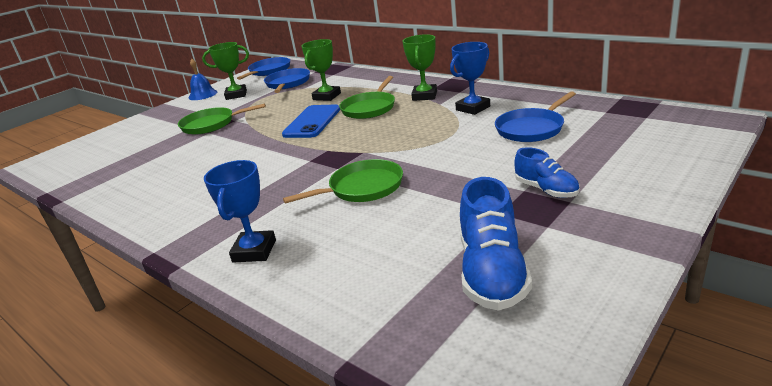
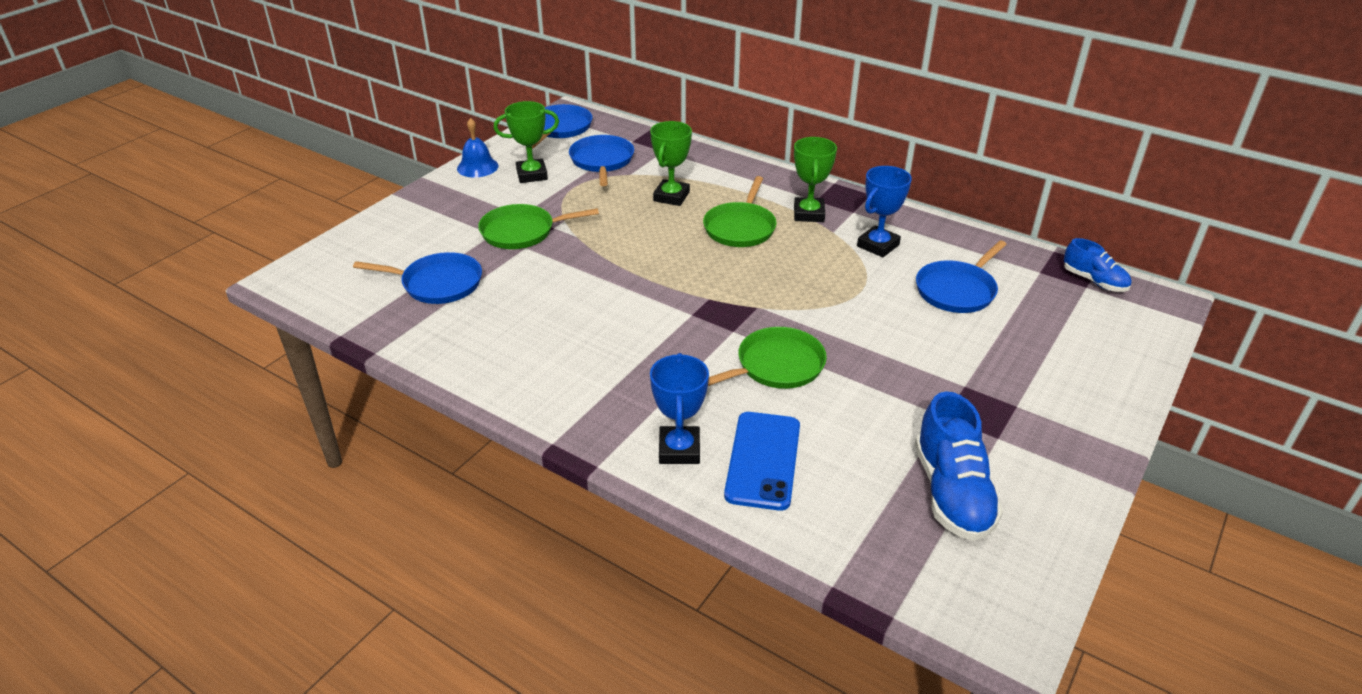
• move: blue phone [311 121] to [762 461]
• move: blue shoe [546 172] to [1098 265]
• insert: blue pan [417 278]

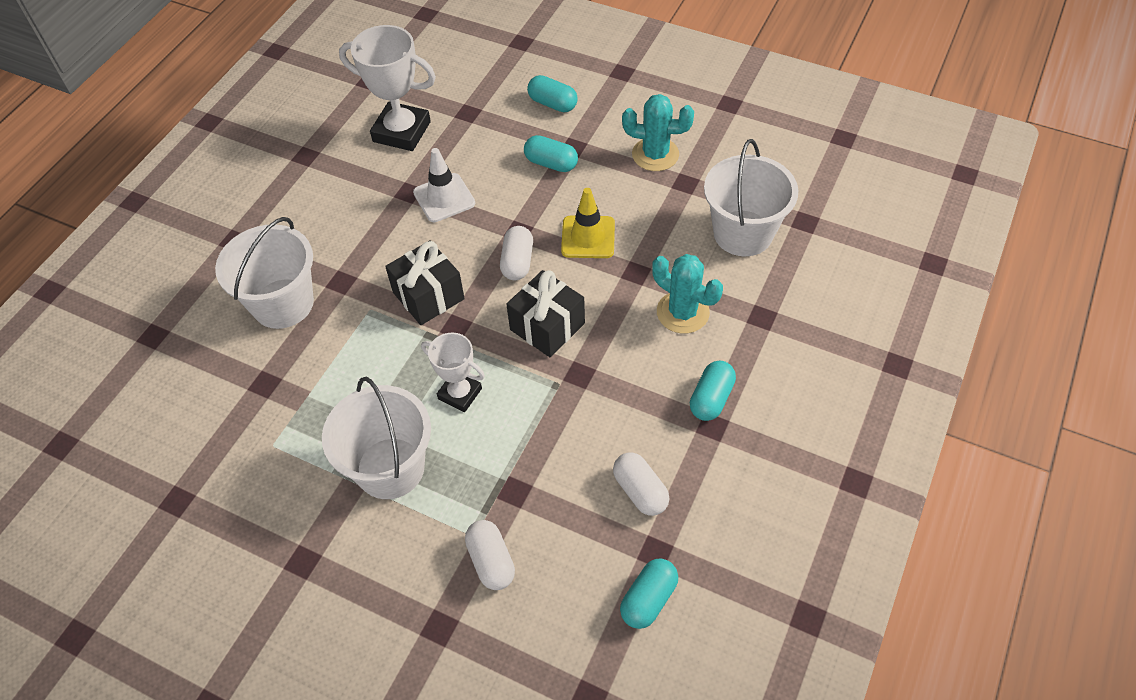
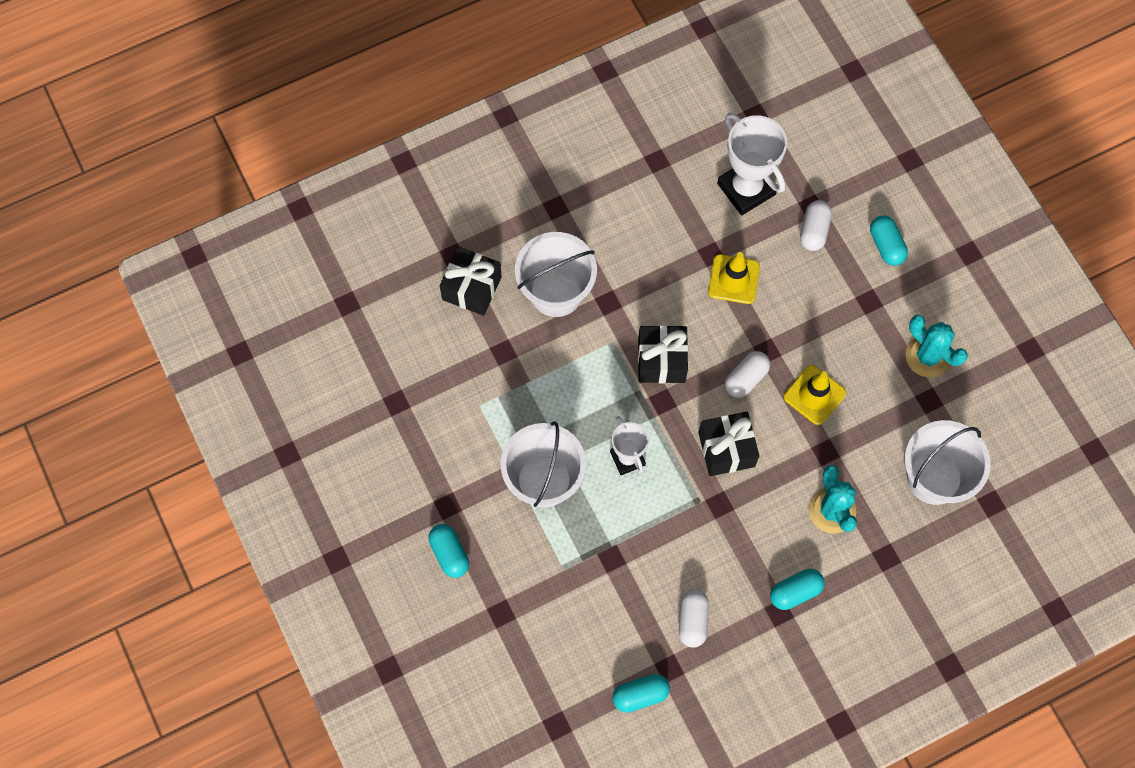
• recolor: white traffic cone [444 185] to yellow traffic cone [734 278]
• move: white capsule [490 555] to [816 225]
• move: turquoise capsule [551 153] to [449 551]
• insert: black gift [471 281]

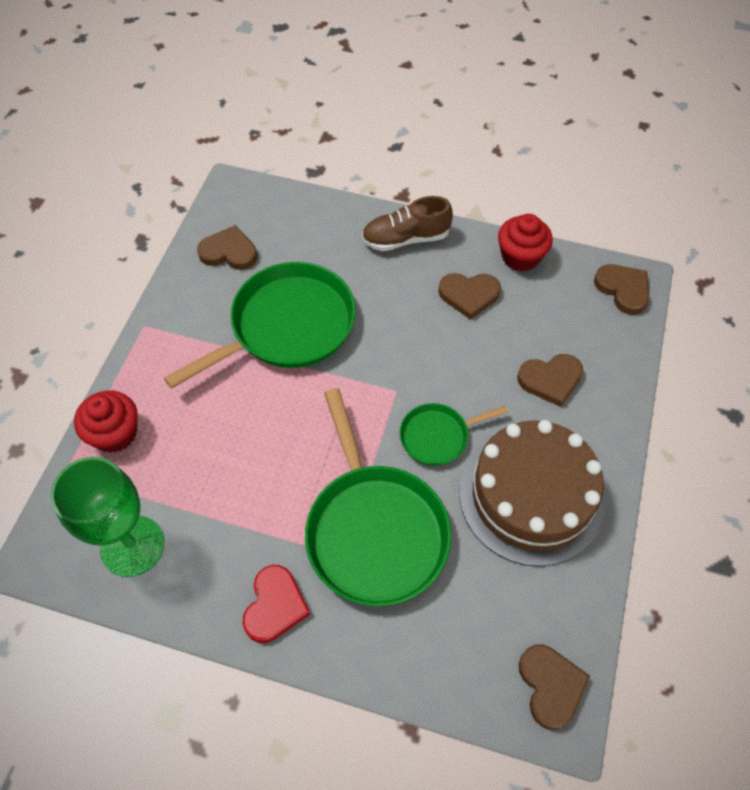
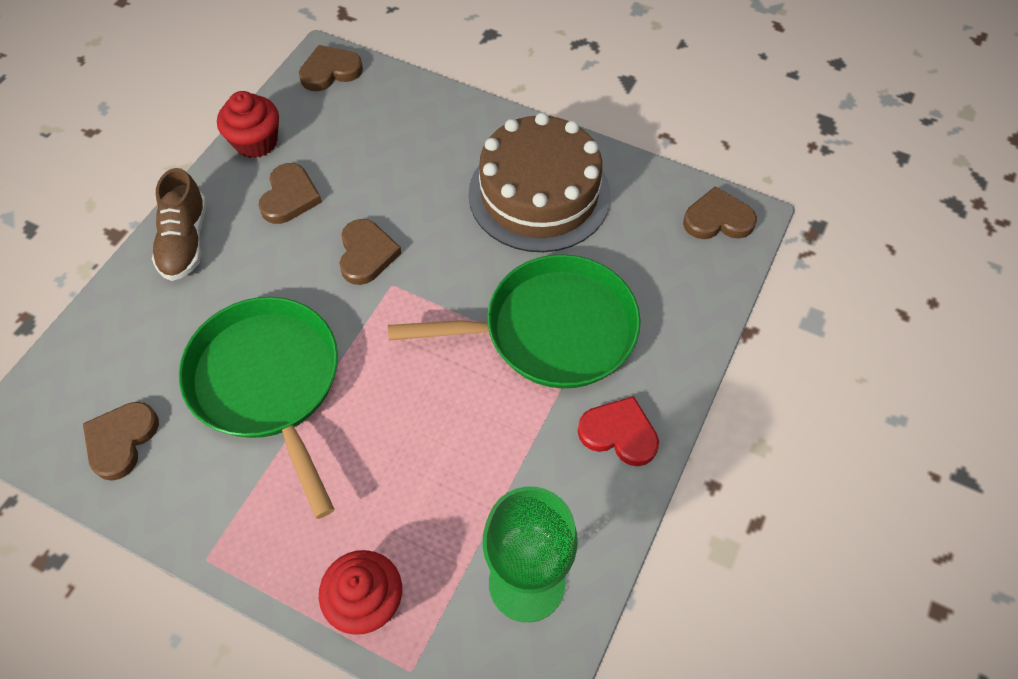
• delete: green pan [454 434]
• move: brown heart [550 380] to [370 252]

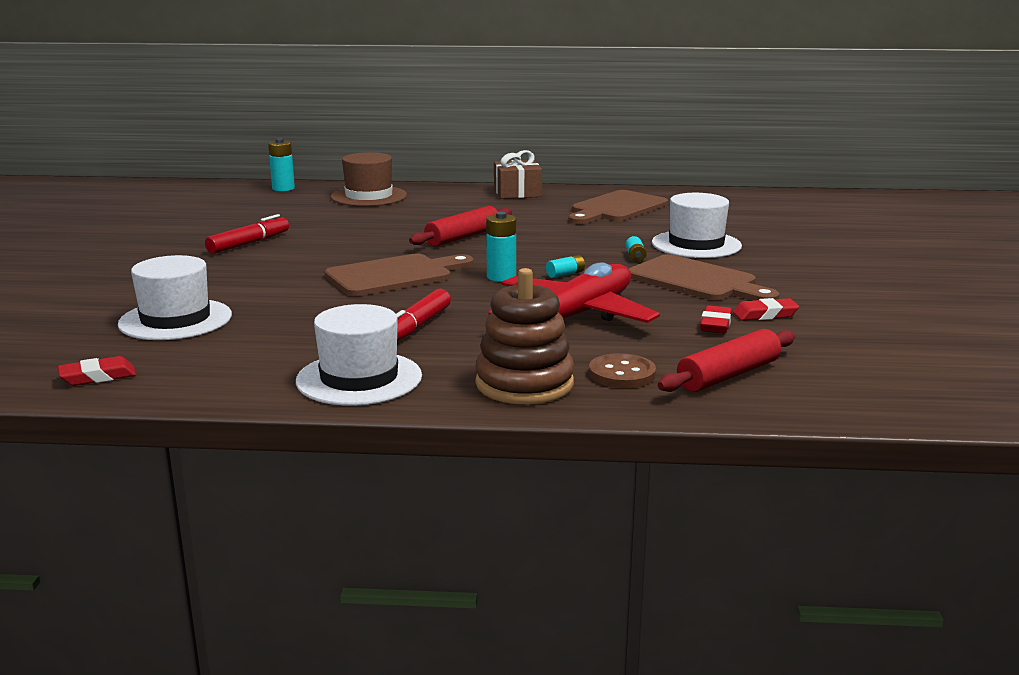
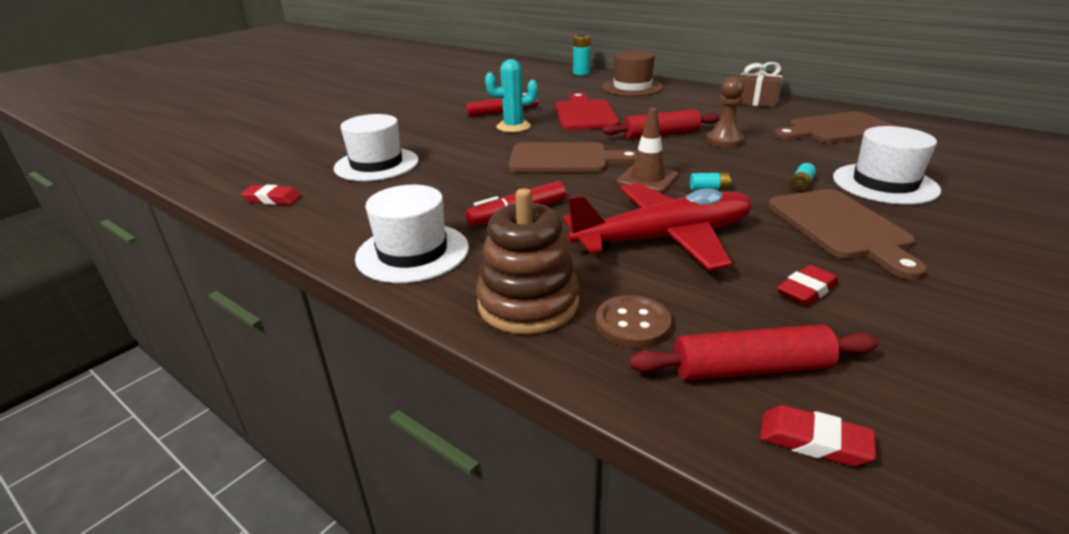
• replace: turquoise battery [501 247] to brown traffic cone [647 150]
• move: red eraser [766 309] to [817 436]
• insert: turquoise cactus [511 95]
• insert: red cutting board [587 111]
• insert: brown pawn [725 112]

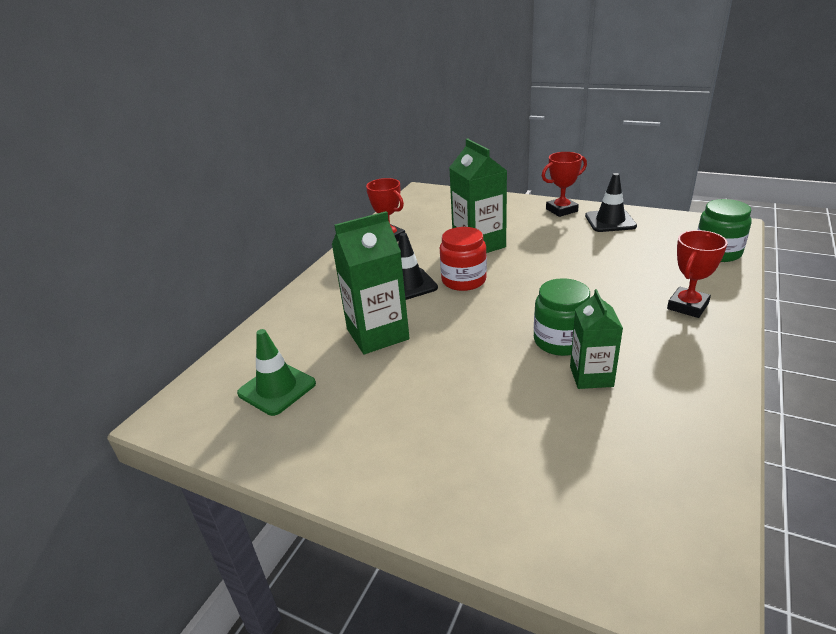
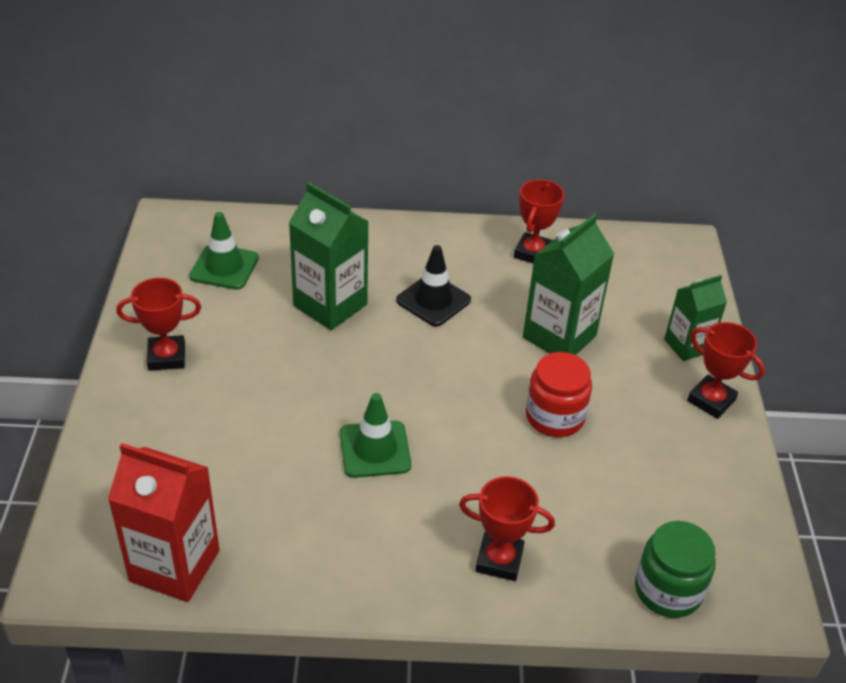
• move: red jar [463 259] to [559 394]
• replace: green jar [562 317] to green traffic cone [375 435]
• move: green carton [596 339] to [695 318]
• delete: black traffic cone [611 202]
• insert: red carton [164 522]
• insert: red trophy [158 324]

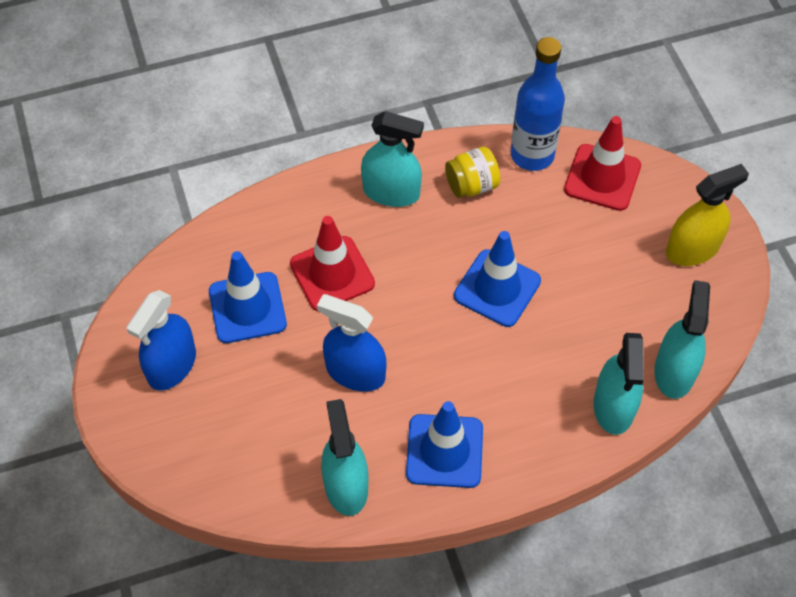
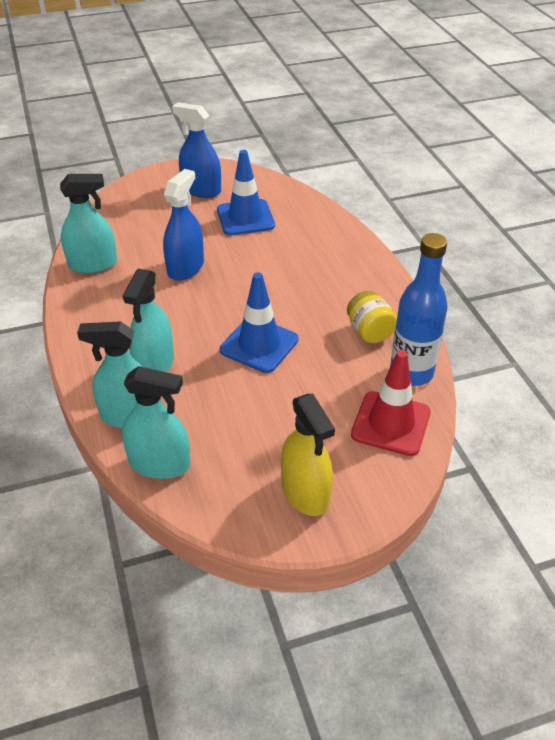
• delete: red traffic cone [332 263]
• move: turquoise spray bottle [392 159] to [148 320]
• delete: blue traffic cone [444 444]

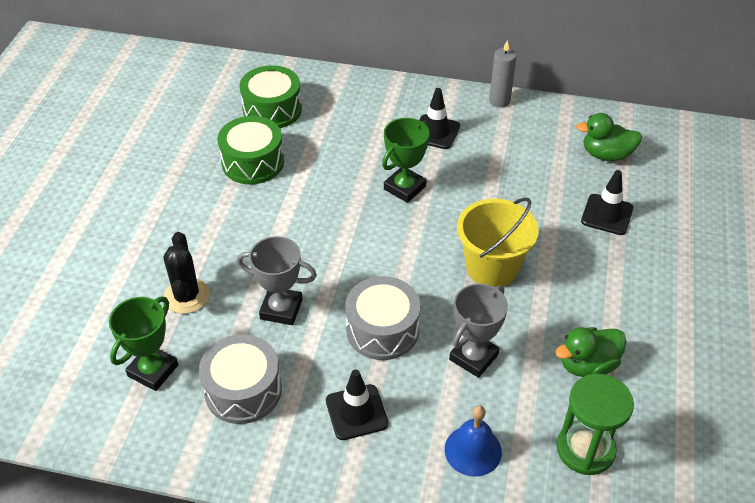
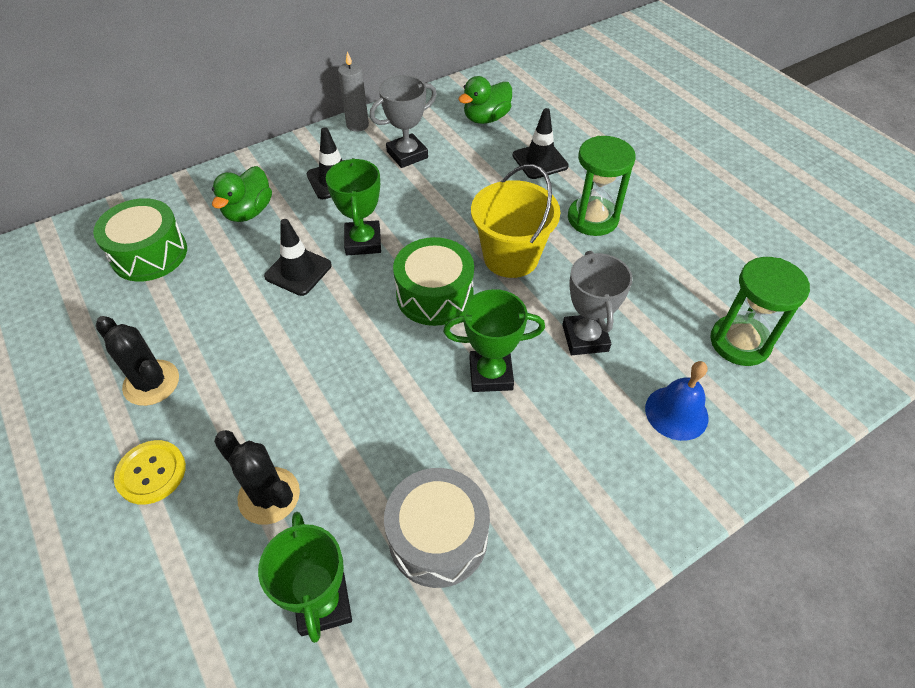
• move: green drum [251 150] to [433 281]
• move: grey trophy [277 280] to [403 121]
• move: black traffic cone [357 405] to [298 257]
• replace: grey drum [383 318] to green trophy [494 340]
• move: green duck [590 352] to [242 194]
• insert: black cactus [137 361]
• insert: yellow button [150 472]
• insert: green hourglass [602 186]

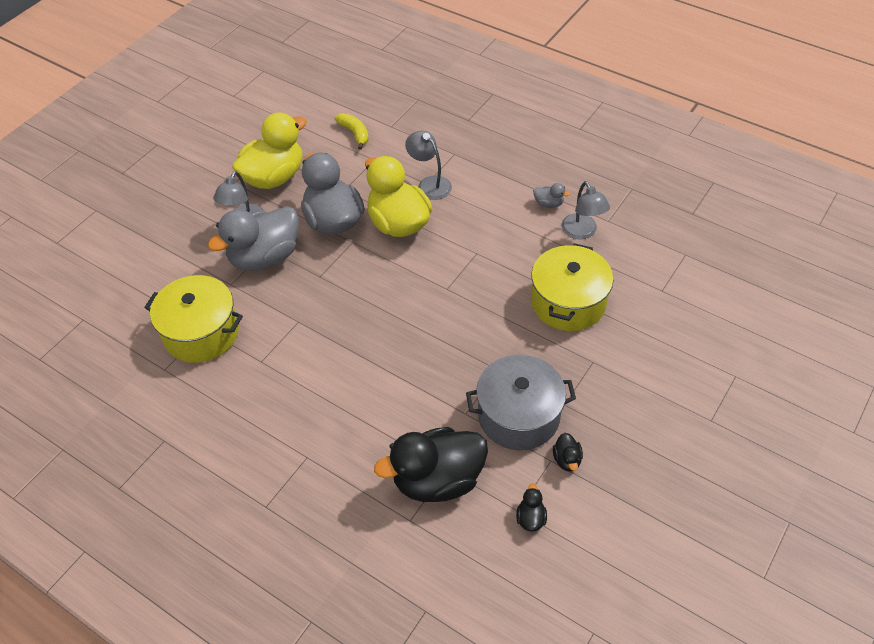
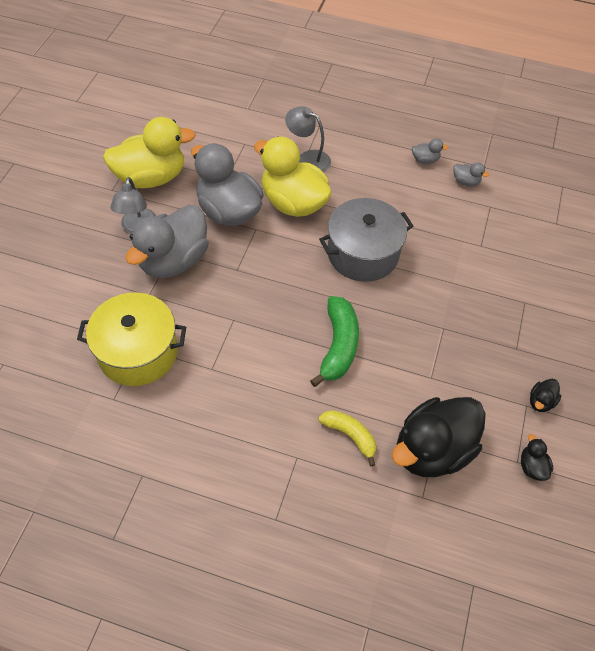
• rotate: yellow duck [269 151] = [149 152] 45 degrees clockwise
• move: yellow banana [352 131] to [347 438]
• move: grey pot [521 402] to [366 240]
• delete: yellow pot [572 287]
• rotate: black duck [568 452] = [545 395] 60 degrees clockwise
• replace: grey lamp [585 210] to grey duck [471 174]
• insert: green banana [334 341]

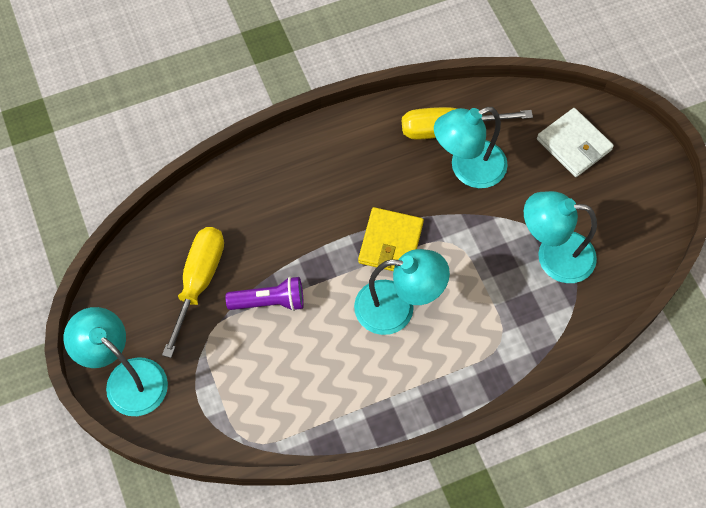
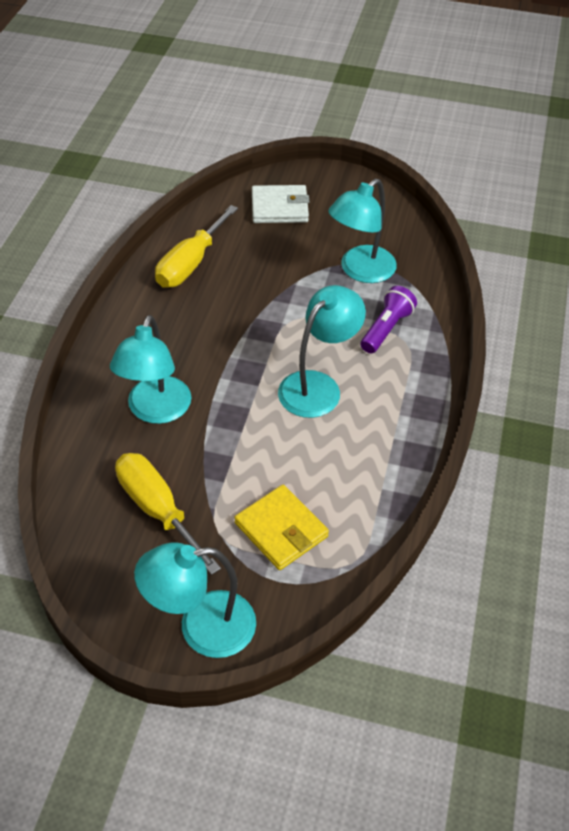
• move: purple flashlight [265 294] to [388 319]
• move: yellow wallet [391 239] to [281 527]
• move: turquoise lamp [471 147] to [150 369]

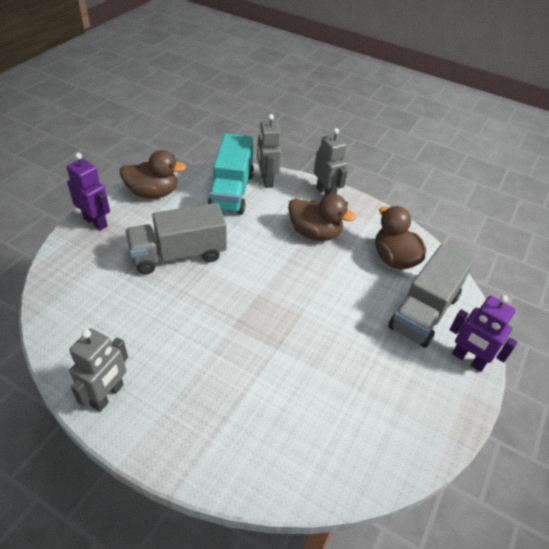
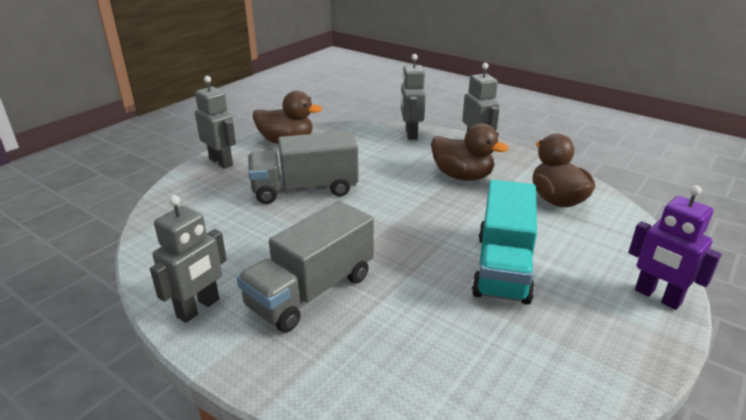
• recolor: purple robot [88 192] to grey robot [215 122]
• move: turquoise truck [231 174] to [504 242]
• move: grey truck [431 296] to [305 266]

